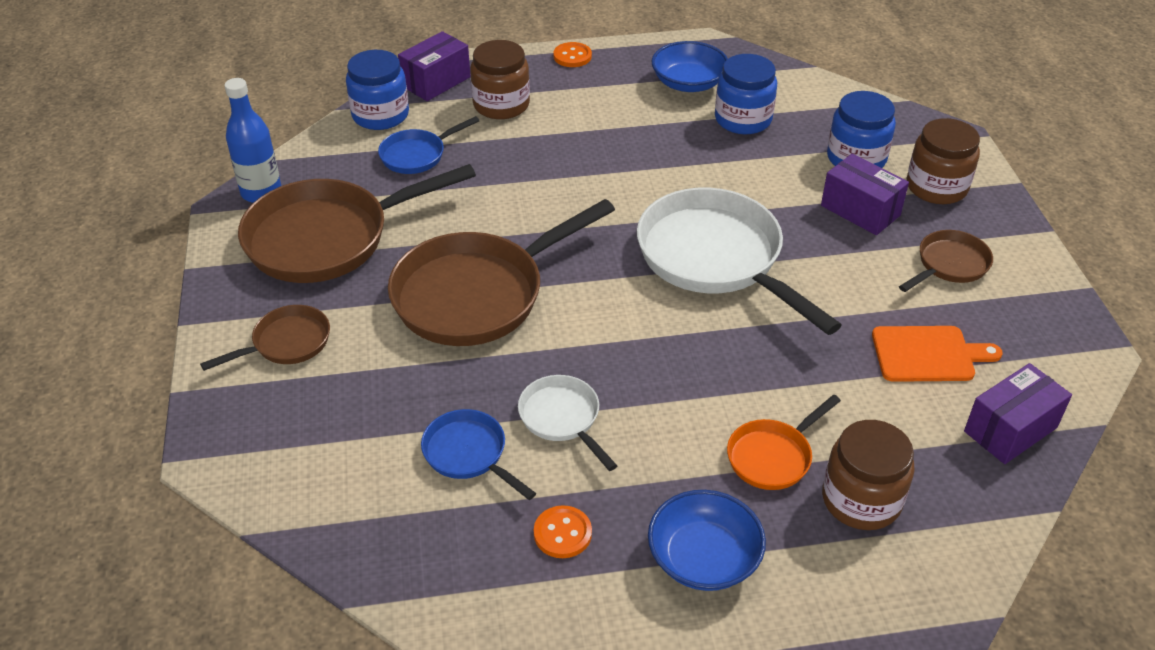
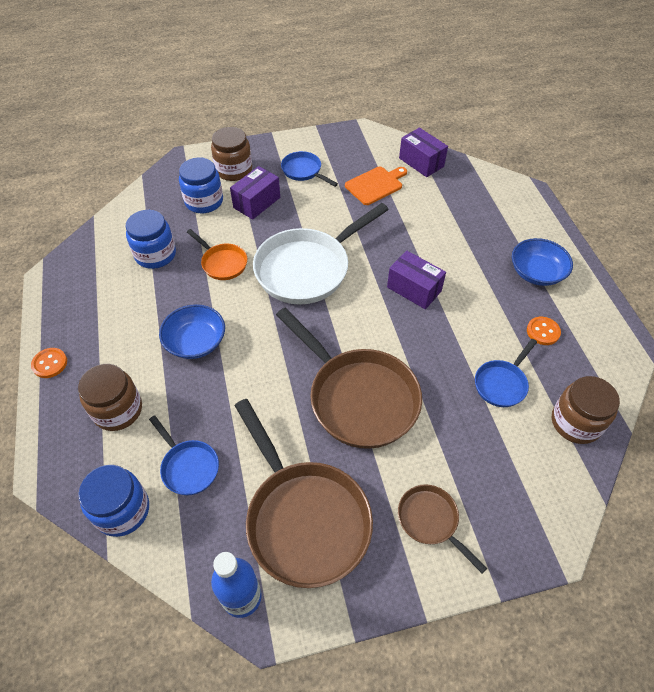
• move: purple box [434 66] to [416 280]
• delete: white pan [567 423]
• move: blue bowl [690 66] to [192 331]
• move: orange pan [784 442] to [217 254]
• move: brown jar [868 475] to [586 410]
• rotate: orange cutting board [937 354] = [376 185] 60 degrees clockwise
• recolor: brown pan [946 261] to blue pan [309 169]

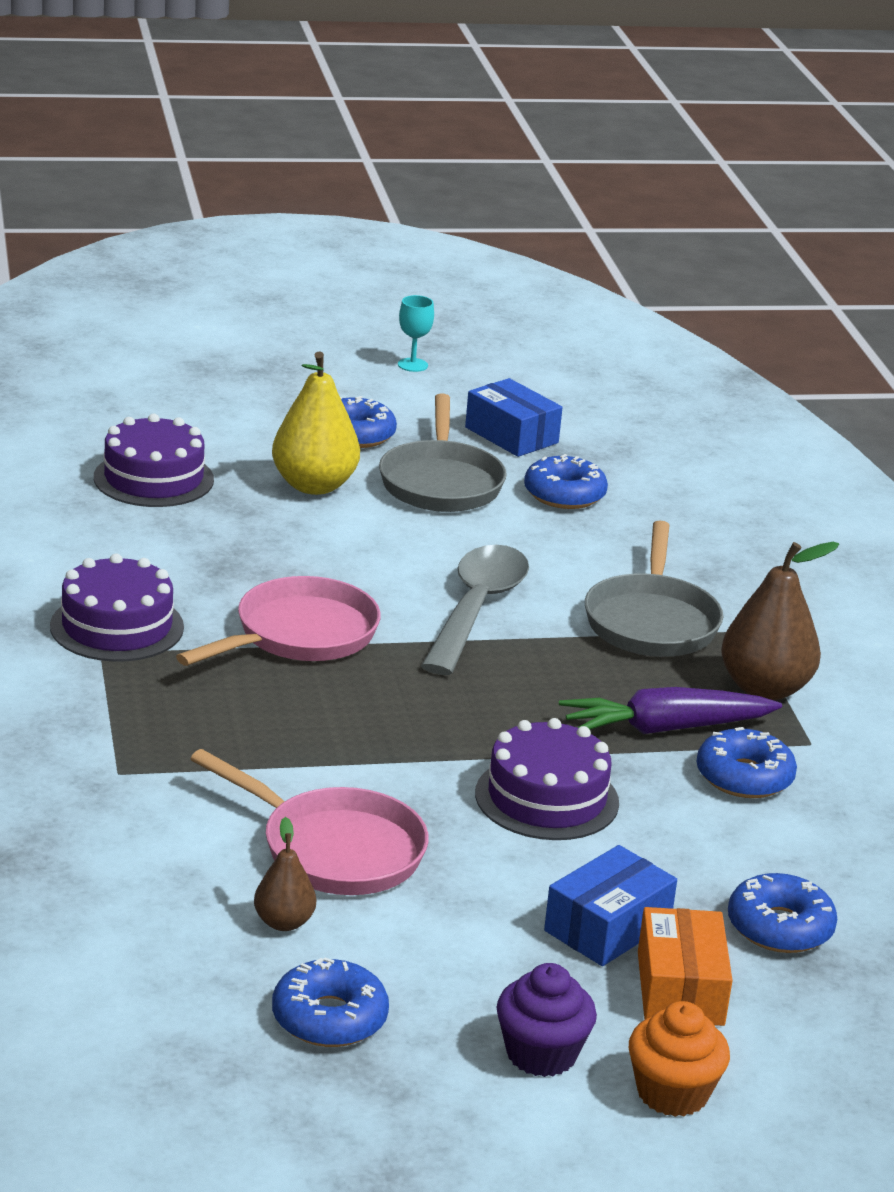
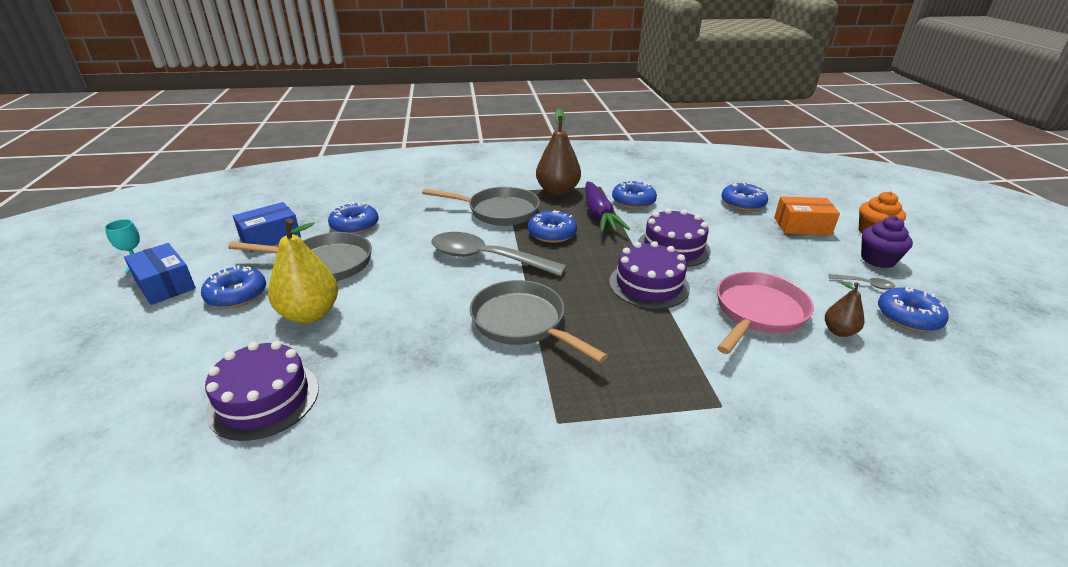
• move: purple cake [117 608] to [649 275]
• recolor: pink pan [278 621] to grey pan [539 321]
• move: blue box [610 905] to [160 274]
• insert: blue donut [552 226]
• insert: grey spoon [862 281]

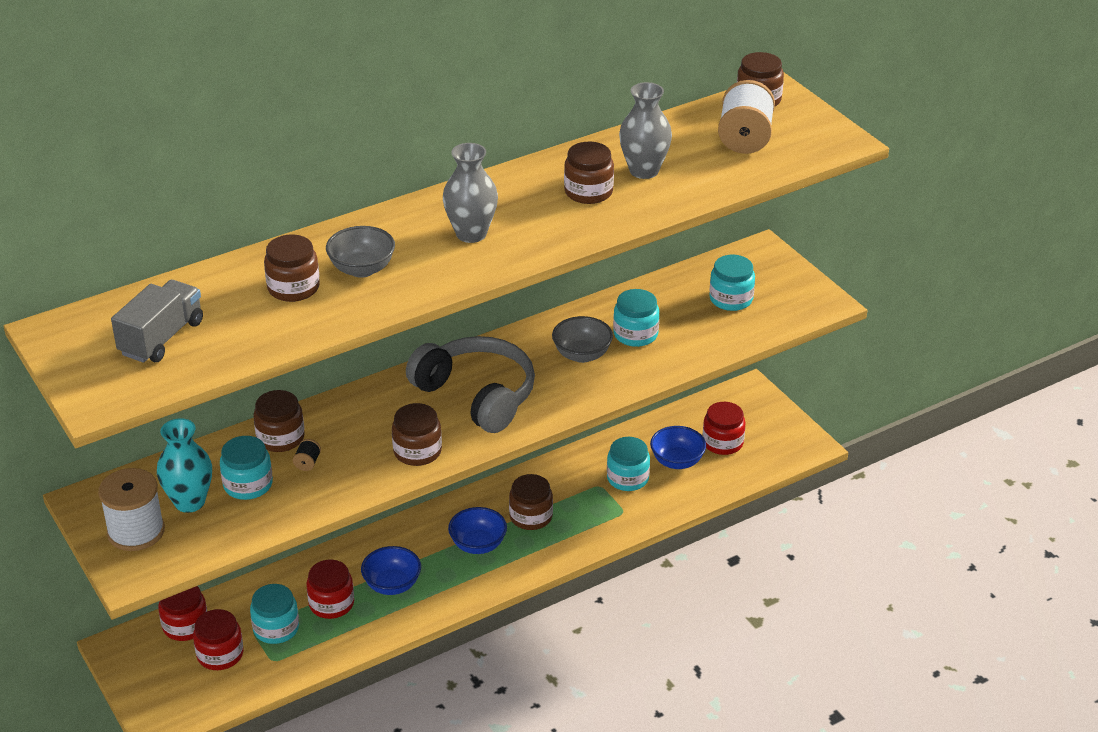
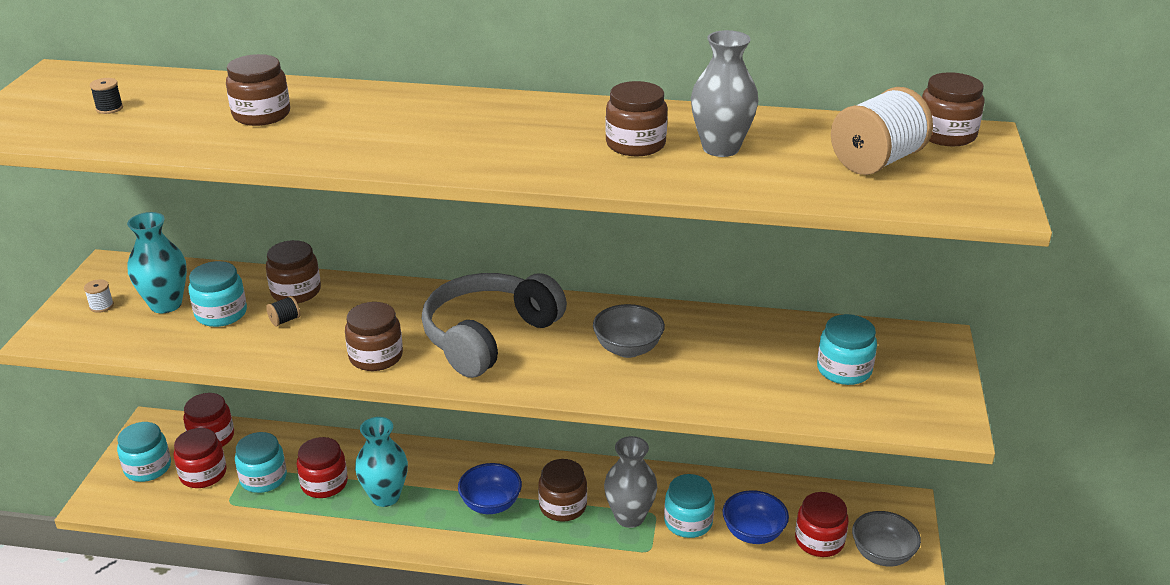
• resize: white spool [131 509] = [99 296] x0.41
• replace: grey truck [157 321] to black spool [106 96]
• move: grey bowl [360 252] to [886 539]
• replace: blue bowl [391 570] to turquoise vase [381 462]
• rotate: grey headphones [470 384] = [494 325] 135 degrees counterclockwise
• move: grey vase [470 193] to [631 482]
• move: turquoise jar [636 318] to [144 452]

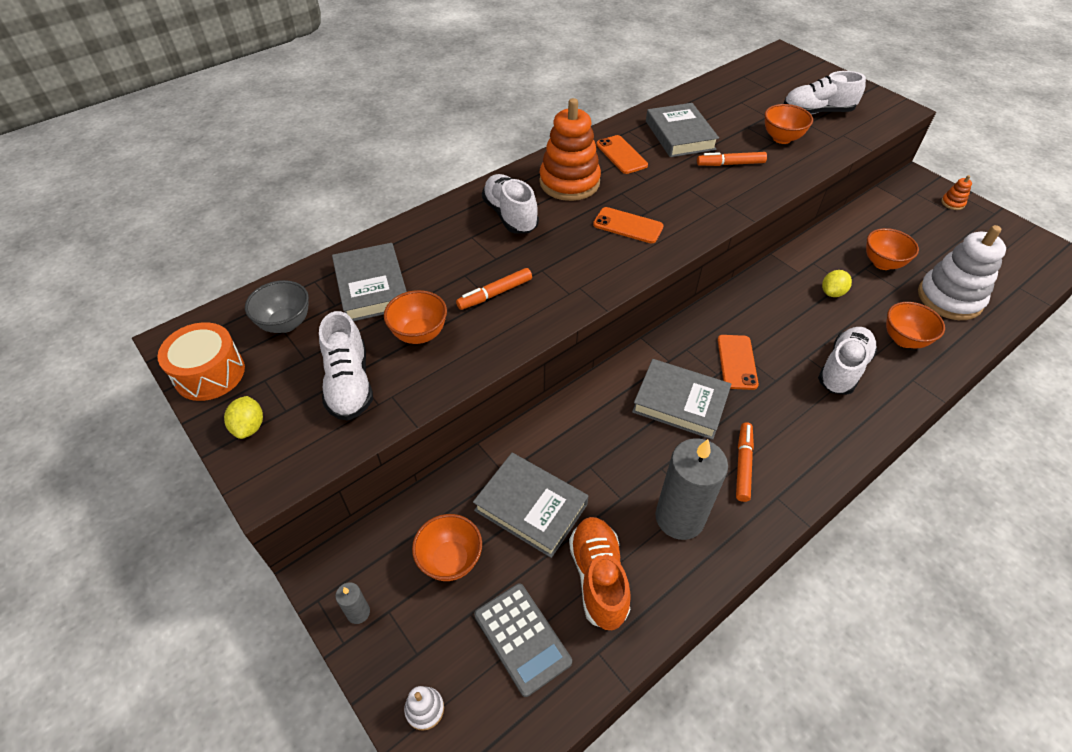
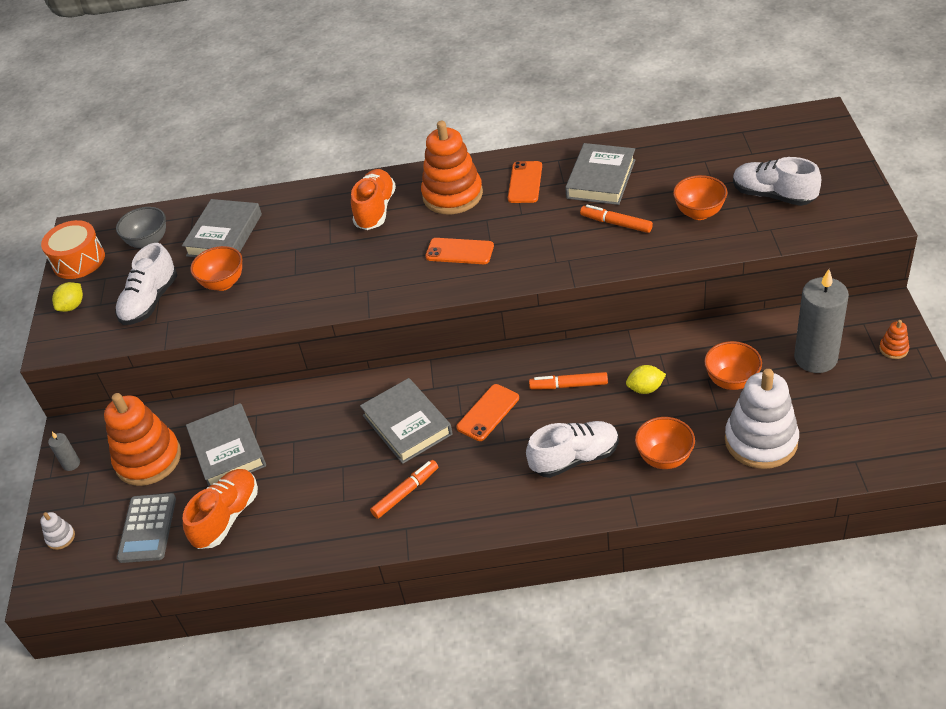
• replace: orange bowl [447 547] to orange stacking toy [142 439]
• move: orange marker [494 289] to [568 380]
• recolor: white shoe [510 204] to orange shoe [373 199]
• rotate: orange phone [628 225] = [459 251] 45 degrees counterclockwise
• move: grey candle [691 489] to [821 321]

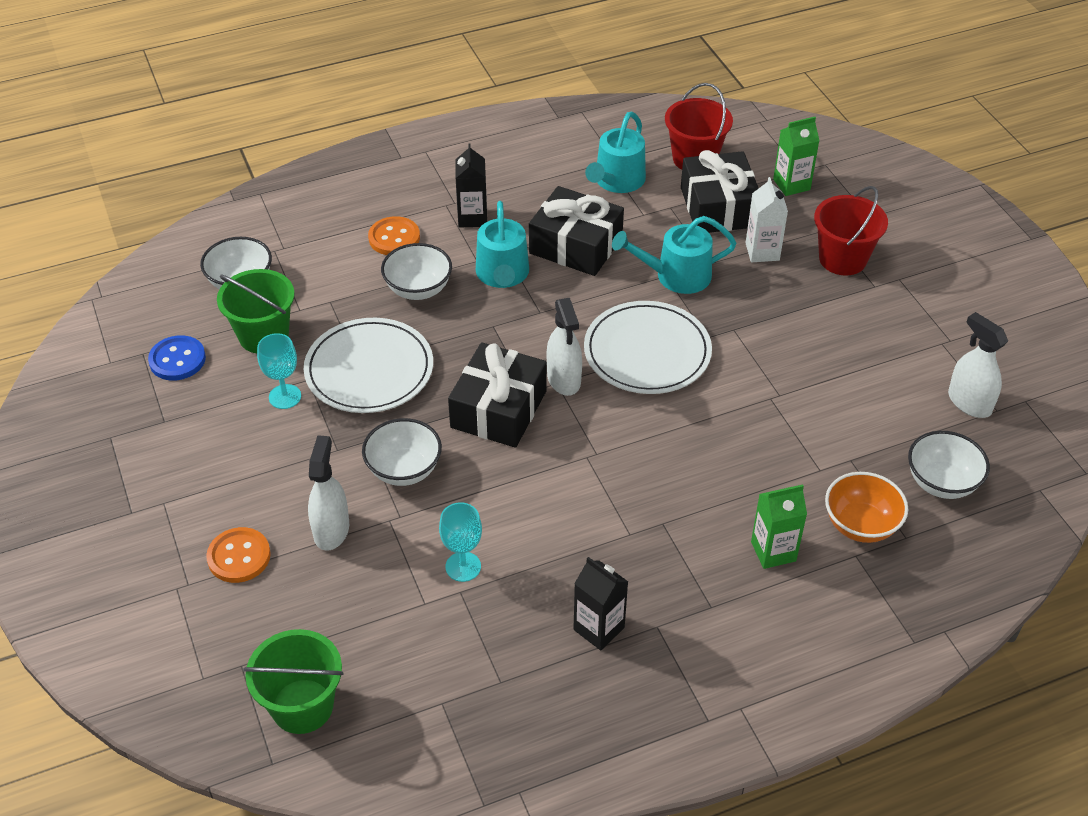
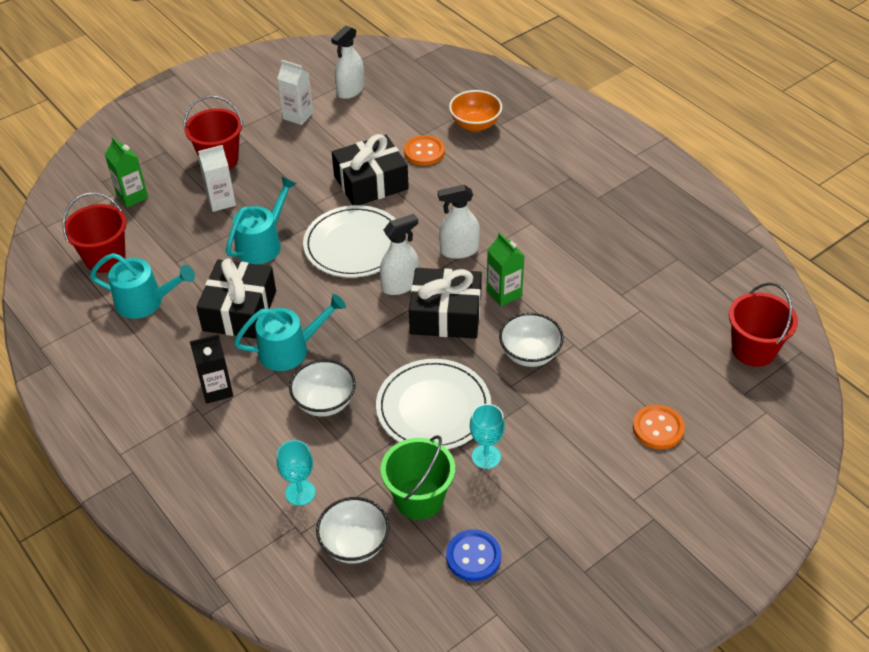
• recolor: green bucket [293 681] to red bucket [763 325]
• move: white spray bottle [328 493] to [459 222]
• move: orange button [394 235] to [424 150]
• move: turquoise goblet [460 542] to [296 473]
• delete: black carton [600 603]
• rotate: turquoise watering can [674 255] = [261 220] 120 degrees counterclockwise
• move: black gift [720 191] to [370 169]
• move: green carton [779 526] to [505 269]
• delete: white bowl [949 465]
• insert: white carton [295 92]

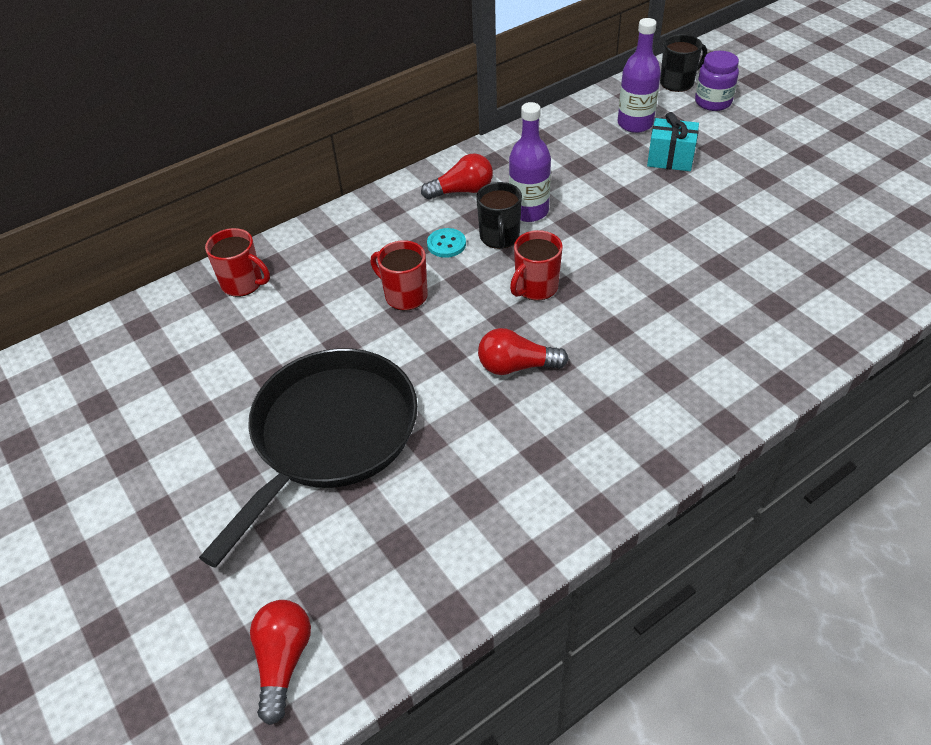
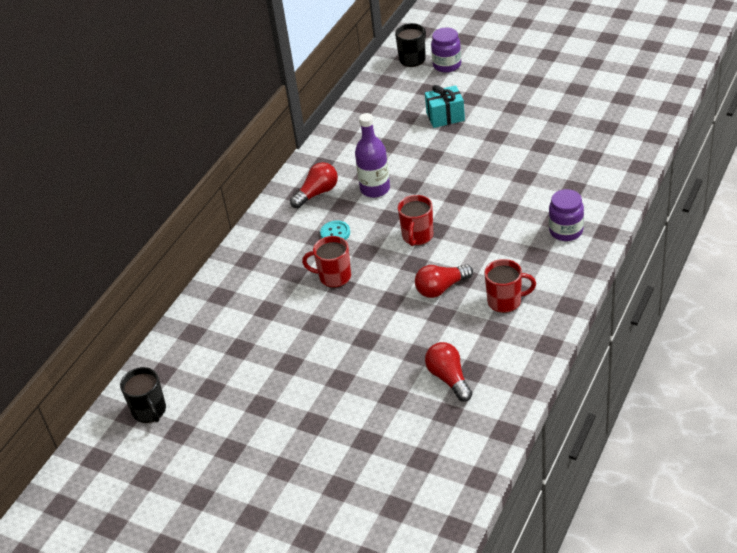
• delete: black pan [308 458]
• move: red mug [237 262] to [510 286]
• move: red light bulb [280 662] to [448 372]
• move: black mug [499 215] to [143 395]
• delete: purple bottle [639 75]
• insert: purple jar [566 215]

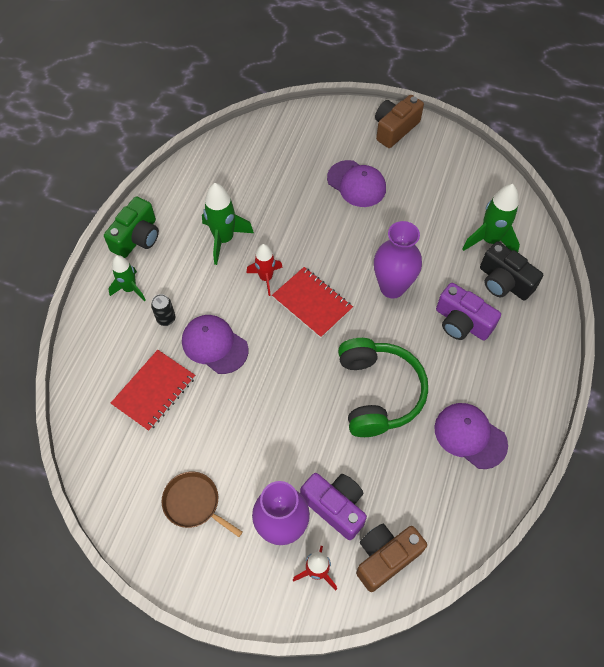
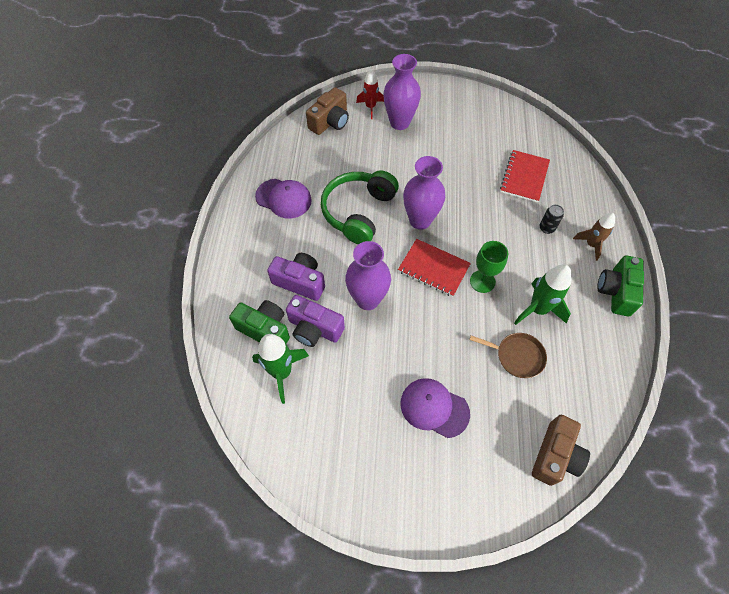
• recolor: green rocket [127 278] to brown rocket [594 237]
• move: brown pan [202 504] to [508 355]
• delete: purple cap [215 344]
• replace: red rocket [265 270] to green goblet [489 267]
• move: purple camera [333 506] to [315 321]
• rotate: green headphones [383 387] = [360 207] 45 degrees clockwise
• move: brown camera [399 121] to [561 450]
• recolor: black camera [511 271] to green camera [259 322]
• insert: purple vase [424 193]

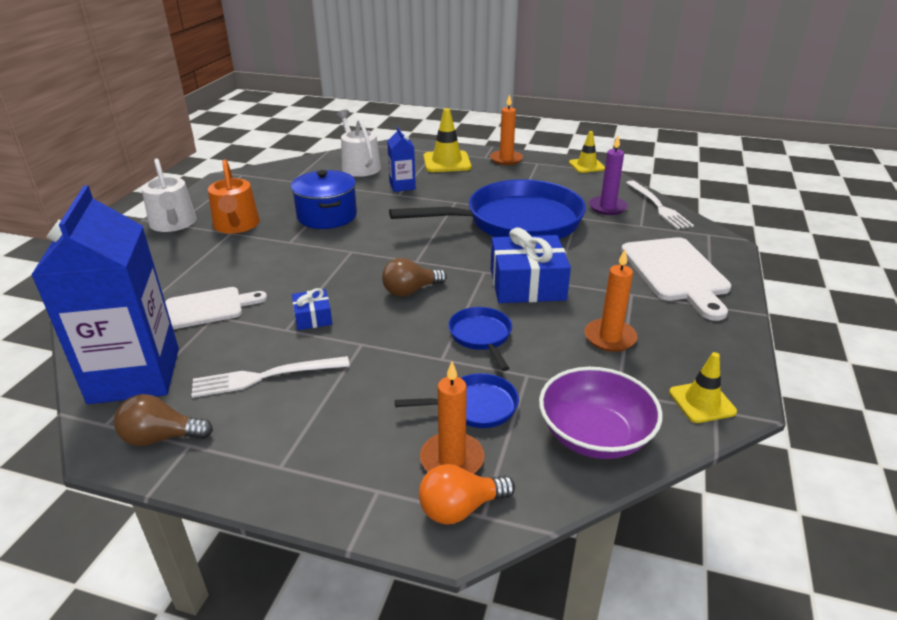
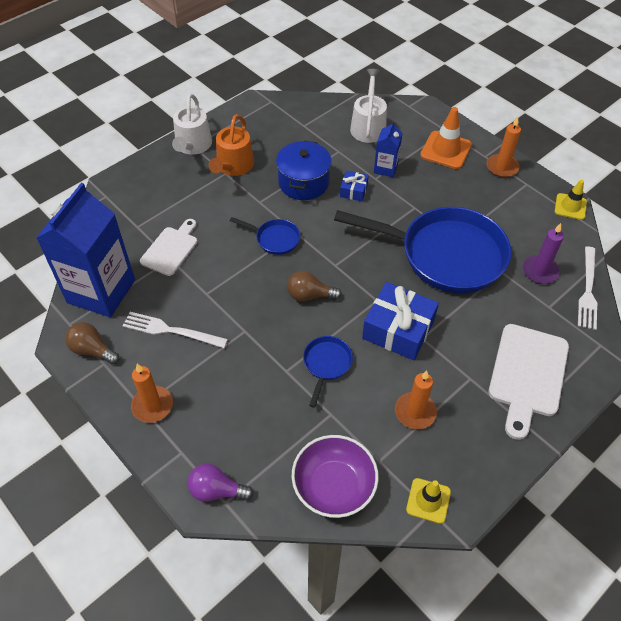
• rotate: white cutting board [216 308] = [168 247] 75 degrees counterclockwise
• move: blue gift [312 309] to [354 186]
• move: blue pan [457 400] to [265 236]
• recolor: orange light bulb [467 494] to purple light bulb [220 483]
• move: orange candle [452 417] to [152 393]
• recolor: yellow traffic cone [447 140] to orange traffic cone [446 138]

